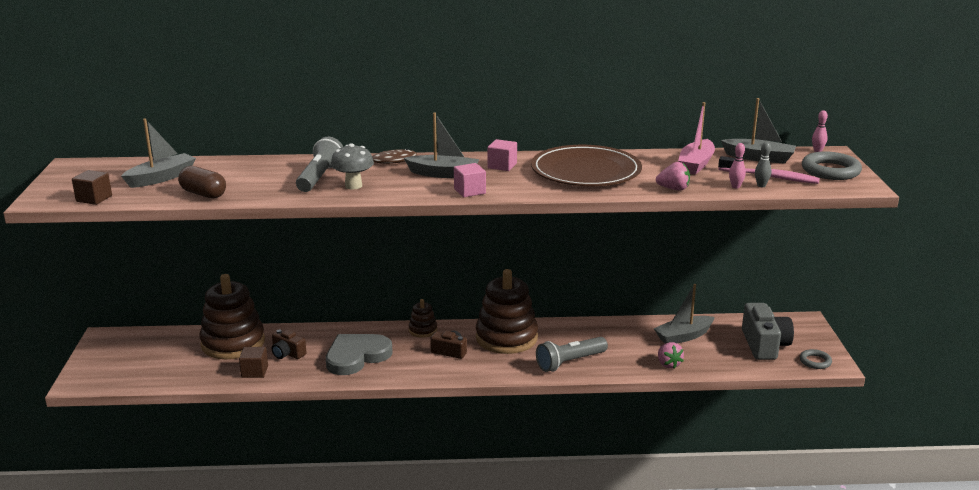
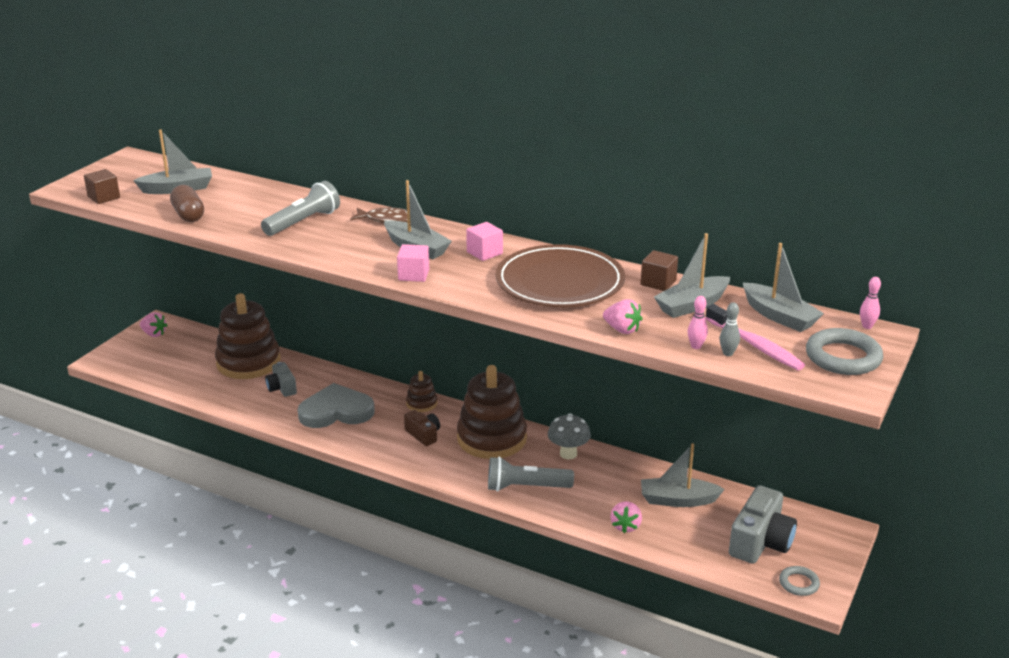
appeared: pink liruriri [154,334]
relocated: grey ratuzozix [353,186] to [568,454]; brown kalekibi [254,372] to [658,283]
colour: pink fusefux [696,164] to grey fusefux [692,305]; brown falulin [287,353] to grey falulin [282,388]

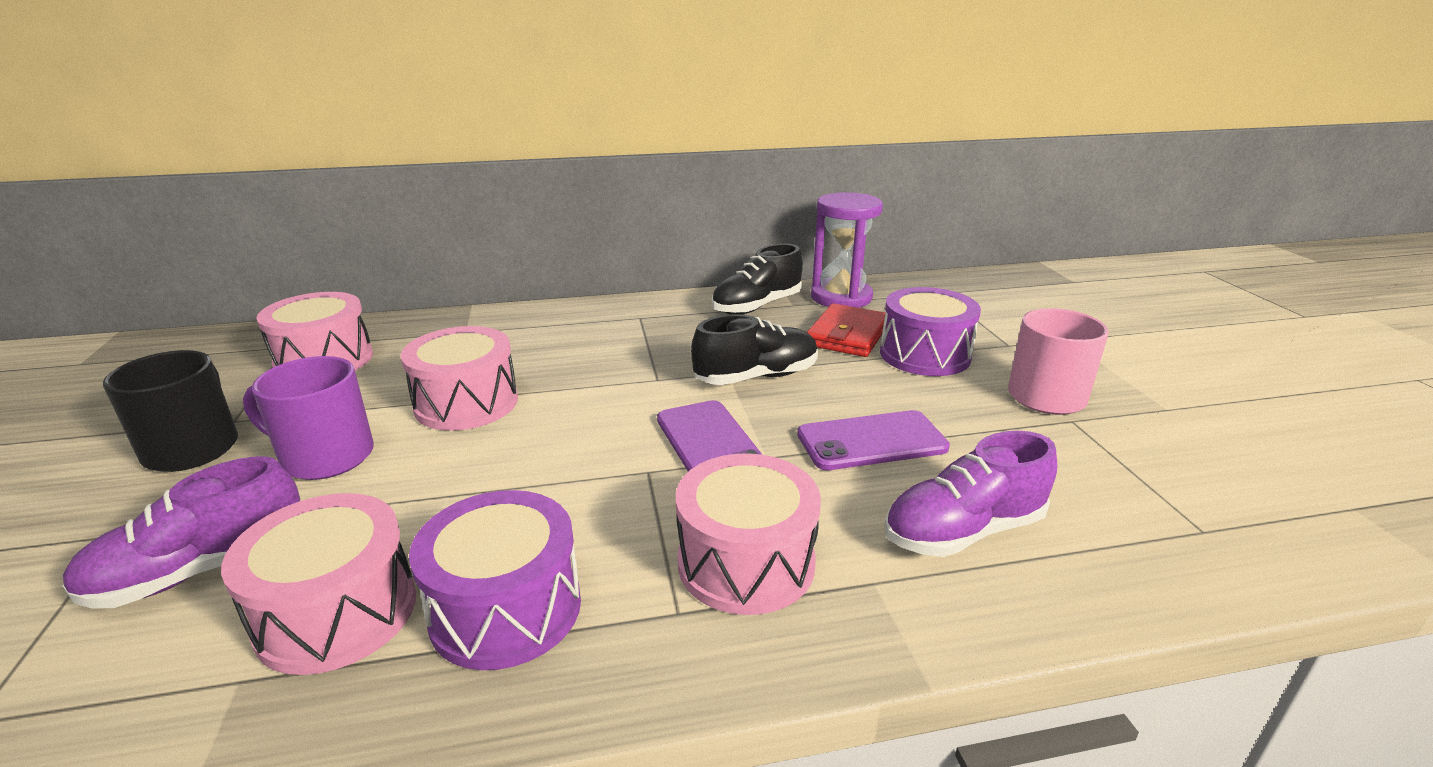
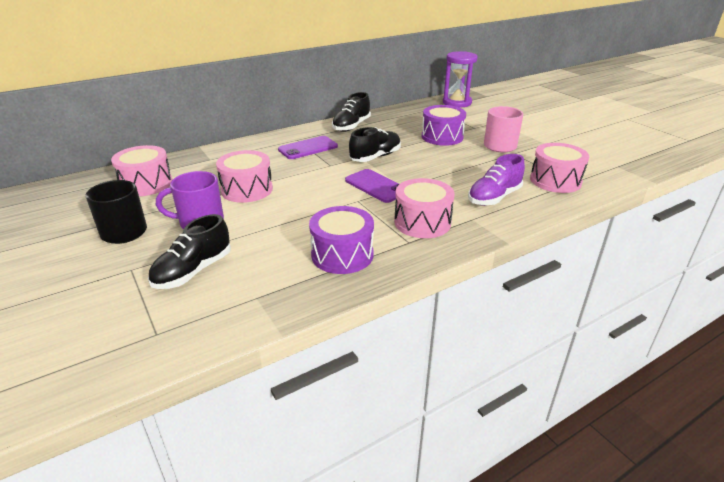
missing: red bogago [847,335]
relocated: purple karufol [841,297] to [457,103]; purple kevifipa [871,441] to [308,148]; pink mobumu [337,613] to [555,181]
colour: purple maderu [200,570] to black maderu [193,271]

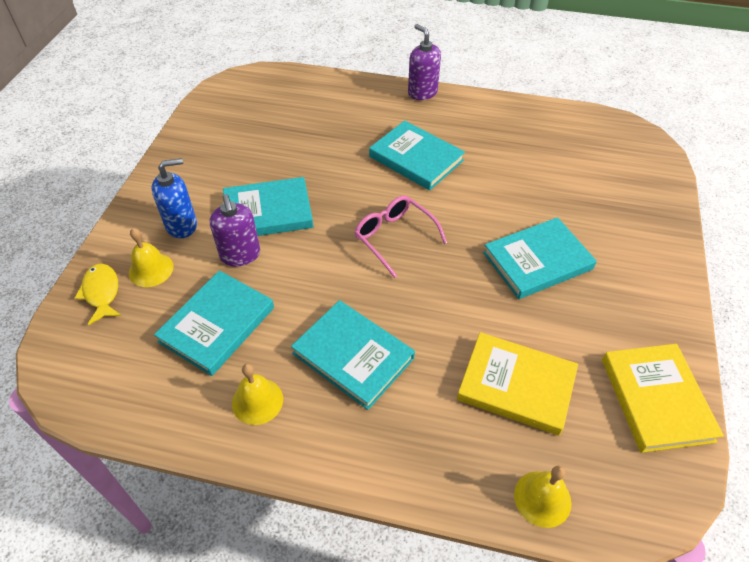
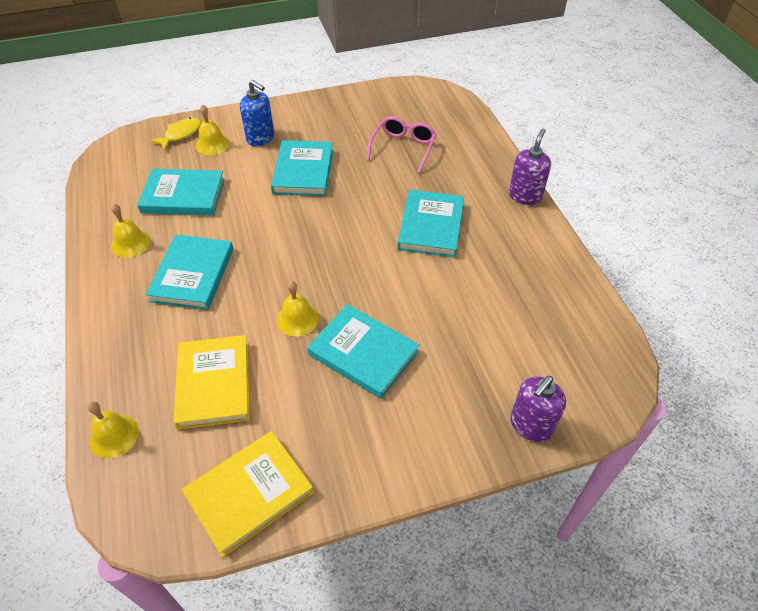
appeared: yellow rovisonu [297,319]
relocated: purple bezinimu [240,255] to [530,425]; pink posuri [394,238] to [403,148]
spun: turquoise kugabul [268,212] = [303,171] 45 degrees clockwise

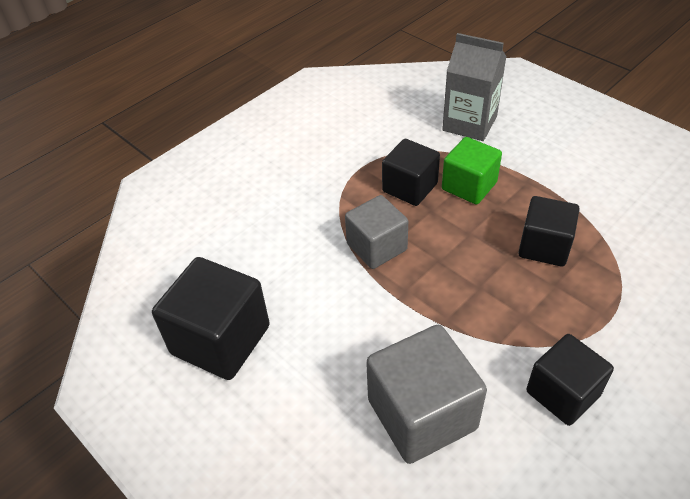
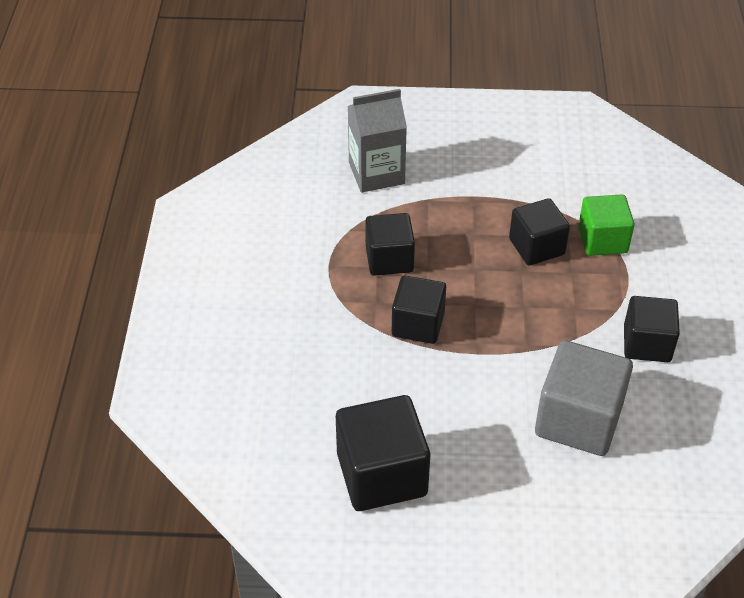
relocated: green kalekibi [469,186] to [602,240]
colour: grey kalekibi [376,247] to black kalekibi [418,324]

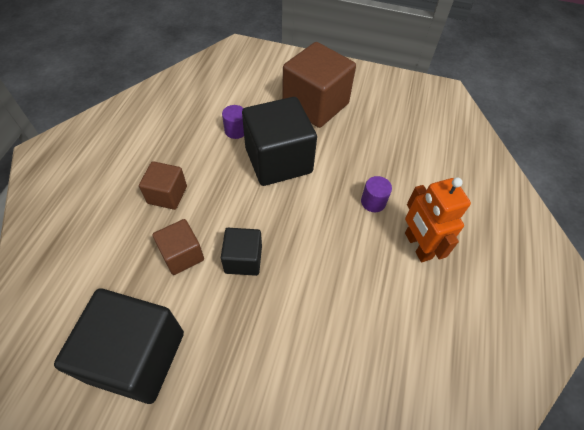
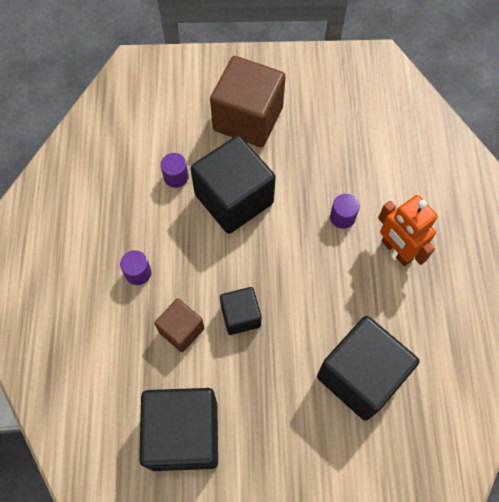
appeared: black kalekibi [360,376]
exchanged: brown kalekibi [167,195] to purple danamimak [138,273]

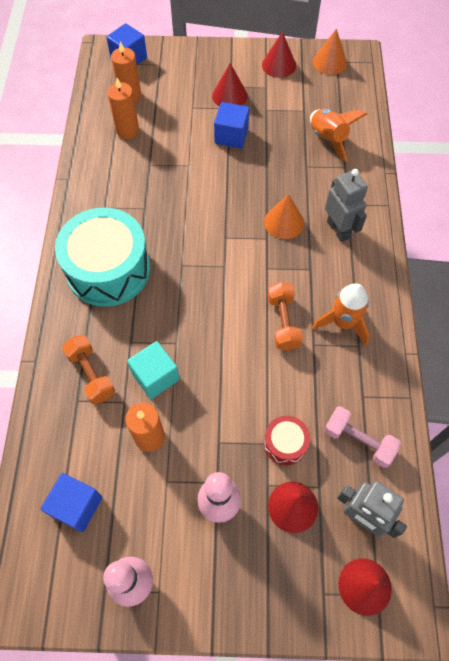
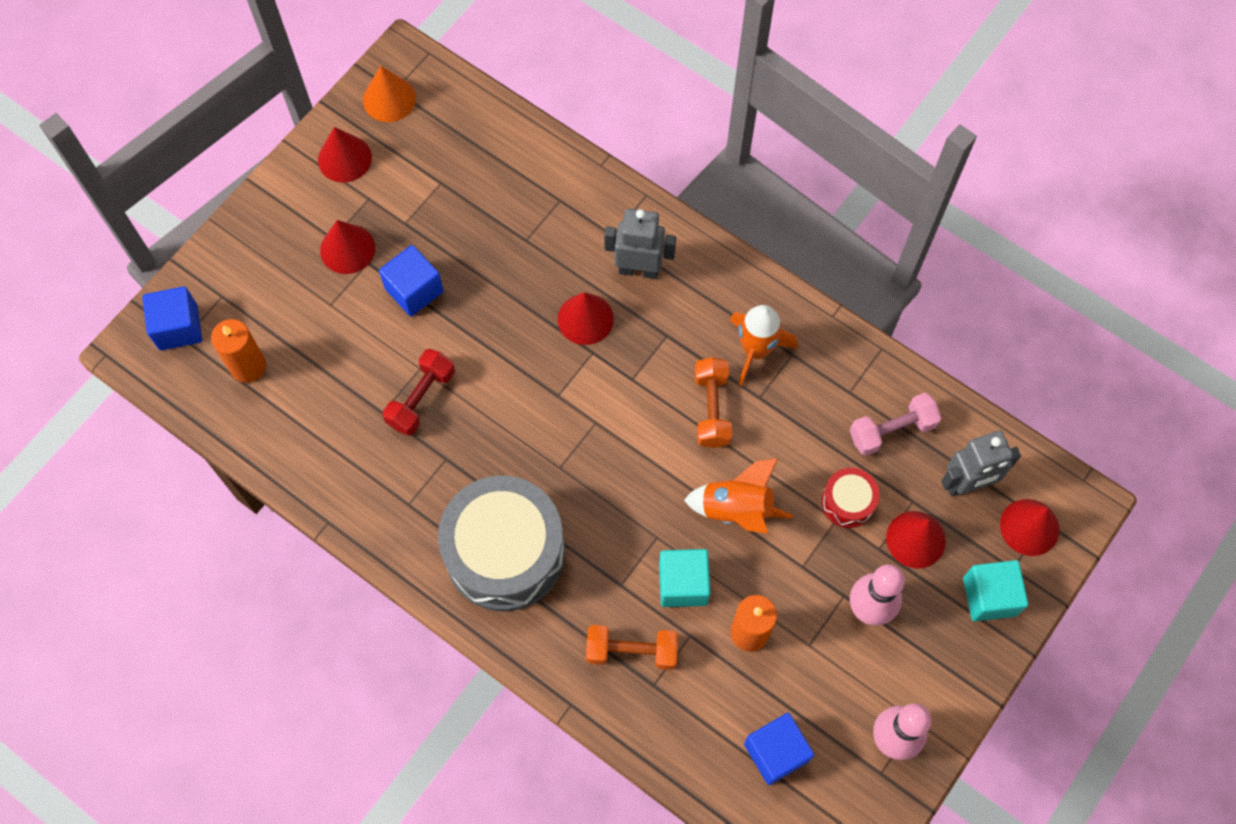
missing: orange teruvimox [127,130]
appeared: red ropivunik [421,398]; turquoise kalekibi [989,596]
relocated: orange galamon [328,139] to [736,509]
colour: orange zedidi [284,222] to red zedidi [585,319]; turquoise mobumu [108,269] to grey mobumu [505,552]
spun: orange ropivunik [283,322] = [711,409] 60 degrees clockwise

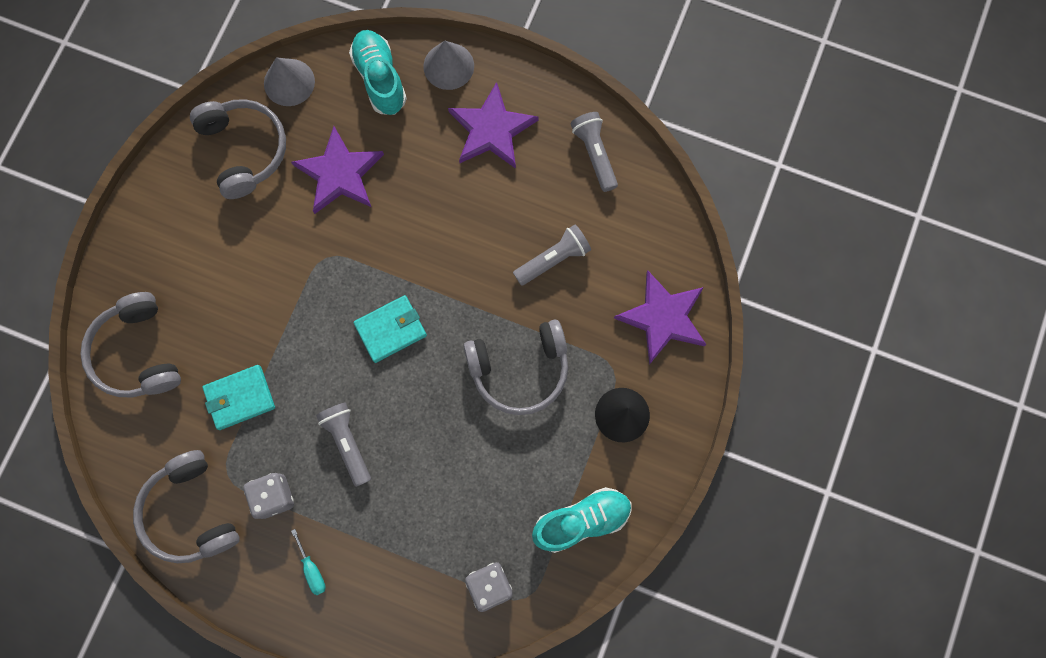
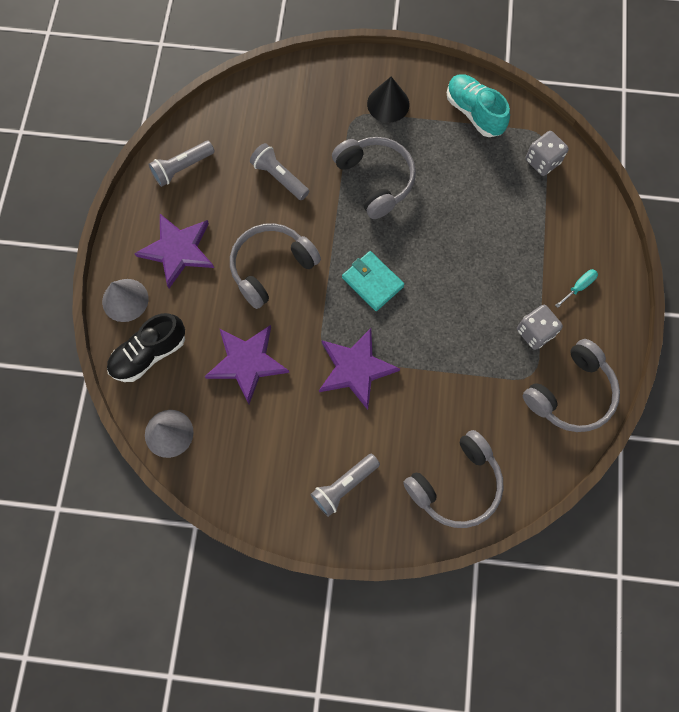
missing: turquoise bogago [240,398]
relocated: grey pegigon [244,150] to [271,267]; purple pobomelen [663,317] to [355,369]; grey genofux [347,442] to [344,486]
colour: turquoise maderu [380,79] to black maderu [149,354]

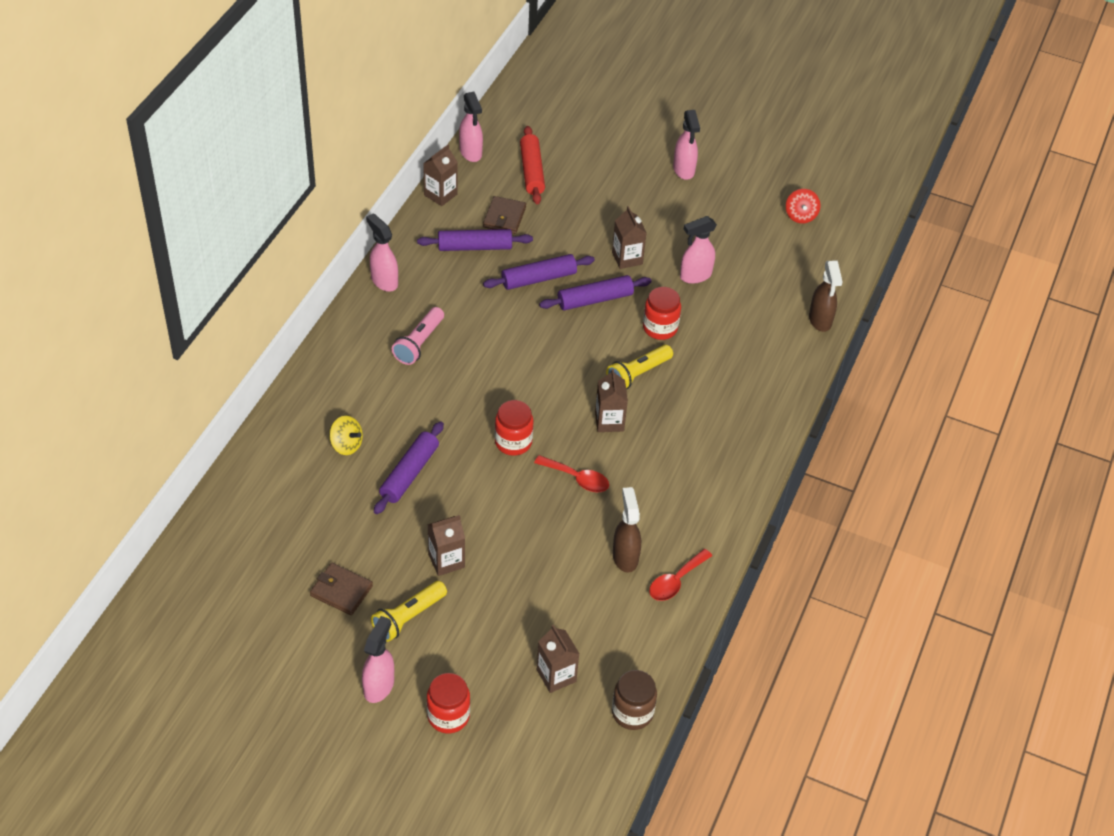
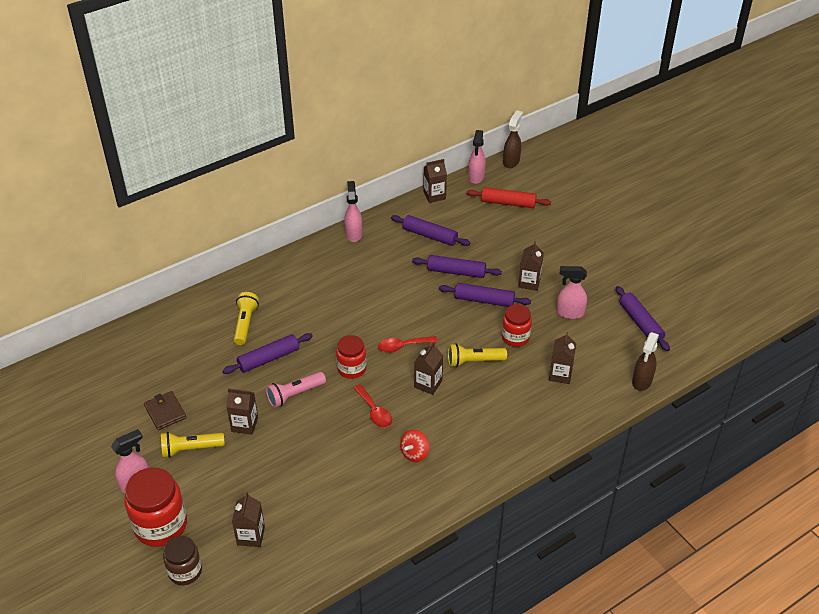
missing: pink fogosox [684,170]; brown bogago [504,217]
appeared: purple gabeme [640,323]; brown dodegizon [560,374]
relocated: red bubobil [800,216] to [415,453]; pink genofux [419,343] to [295,394]; brown fogosox [625,557] to [511,161]; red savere [675,581] to [402,346]; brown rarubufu [632,712] to [185,571]
exchanged: yellow bubobil [346,445] to yellow genofux [245,324]
spun: red gabeme [532,171] = [508,203] 75 degrees clockwise
size: red rarubufu [448,716] = [160,525] x1.62

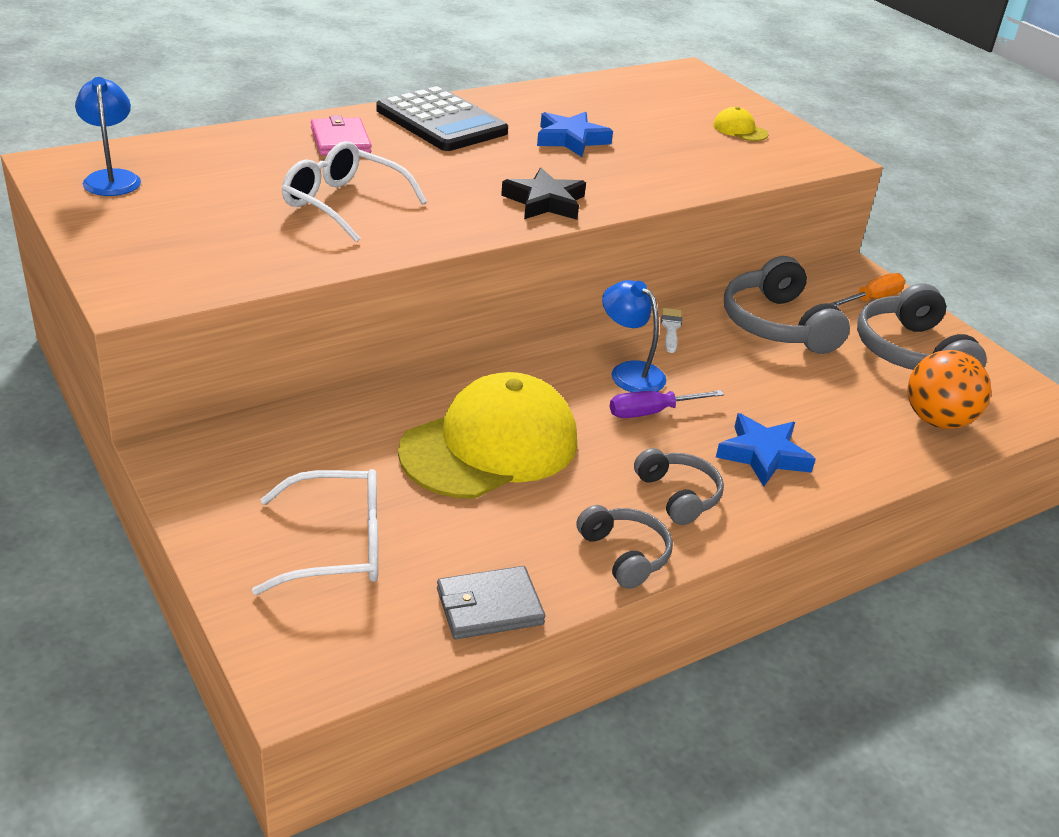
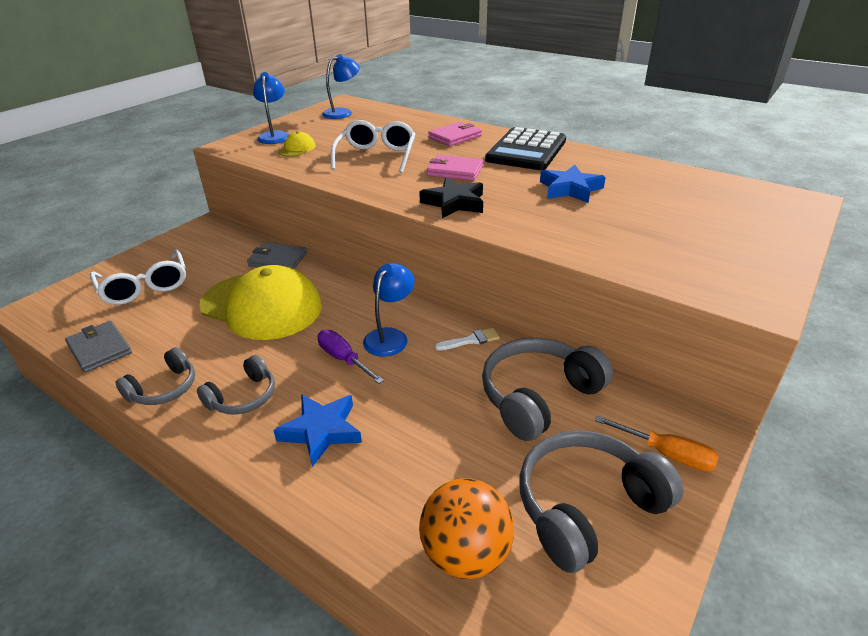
appeared: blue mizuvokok [275,136]; pink bogago [455,171]; grey bogago [278,260]
relocated: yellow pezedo [740,130] to [297,149]

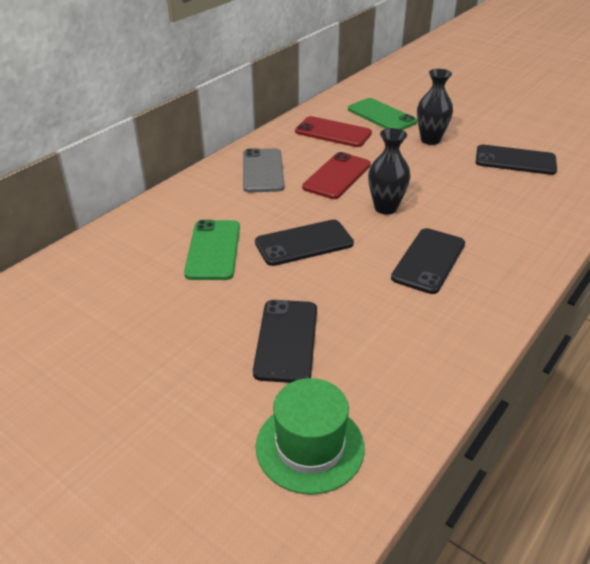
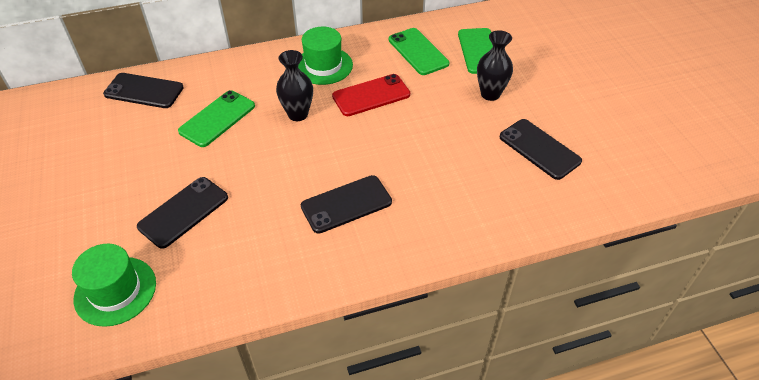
relocated: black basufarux [385,208] to [298,114]; black kevifipa [304,243] to [144,91]
exchanged: grey kevifipa [263,171] to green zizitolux [323,66]
colour: red kevifipa [333,132] to green kevifipa [418,52]

